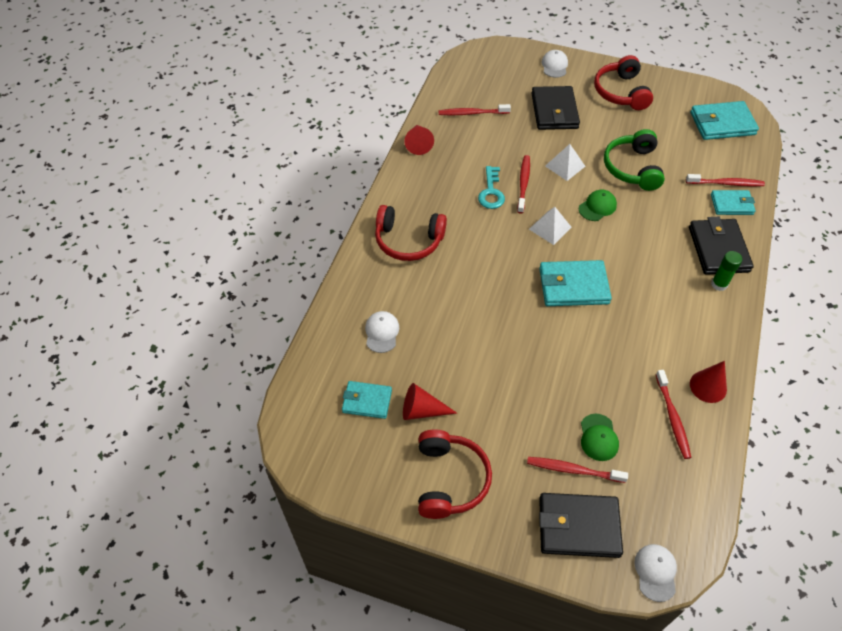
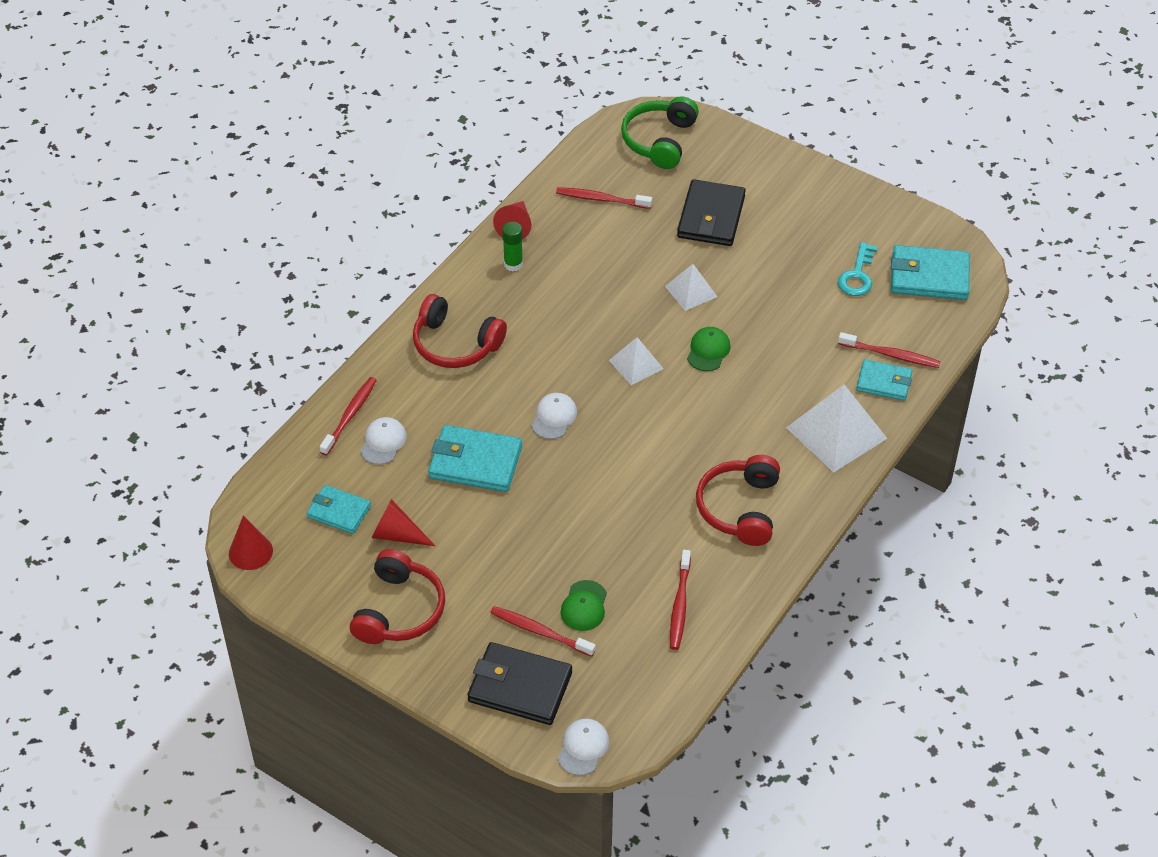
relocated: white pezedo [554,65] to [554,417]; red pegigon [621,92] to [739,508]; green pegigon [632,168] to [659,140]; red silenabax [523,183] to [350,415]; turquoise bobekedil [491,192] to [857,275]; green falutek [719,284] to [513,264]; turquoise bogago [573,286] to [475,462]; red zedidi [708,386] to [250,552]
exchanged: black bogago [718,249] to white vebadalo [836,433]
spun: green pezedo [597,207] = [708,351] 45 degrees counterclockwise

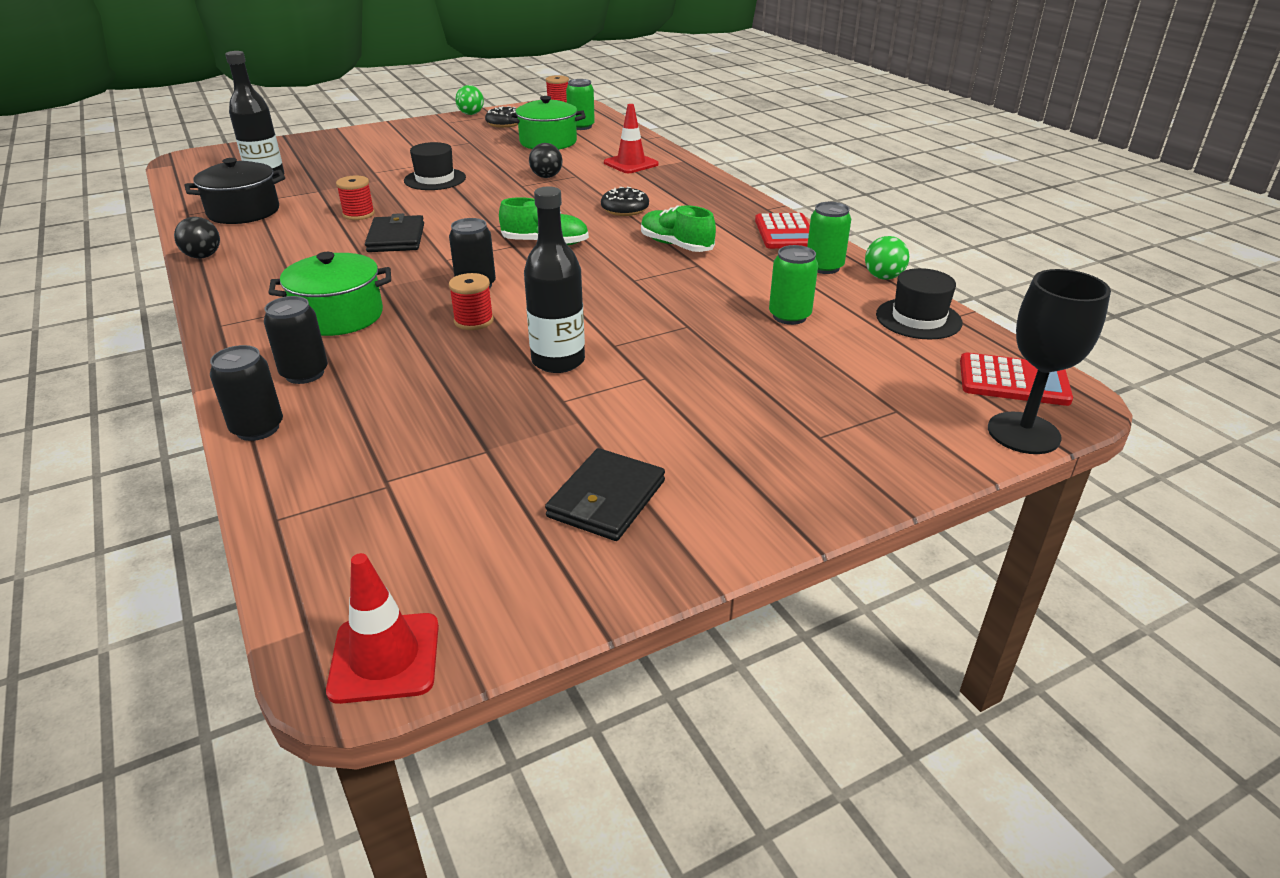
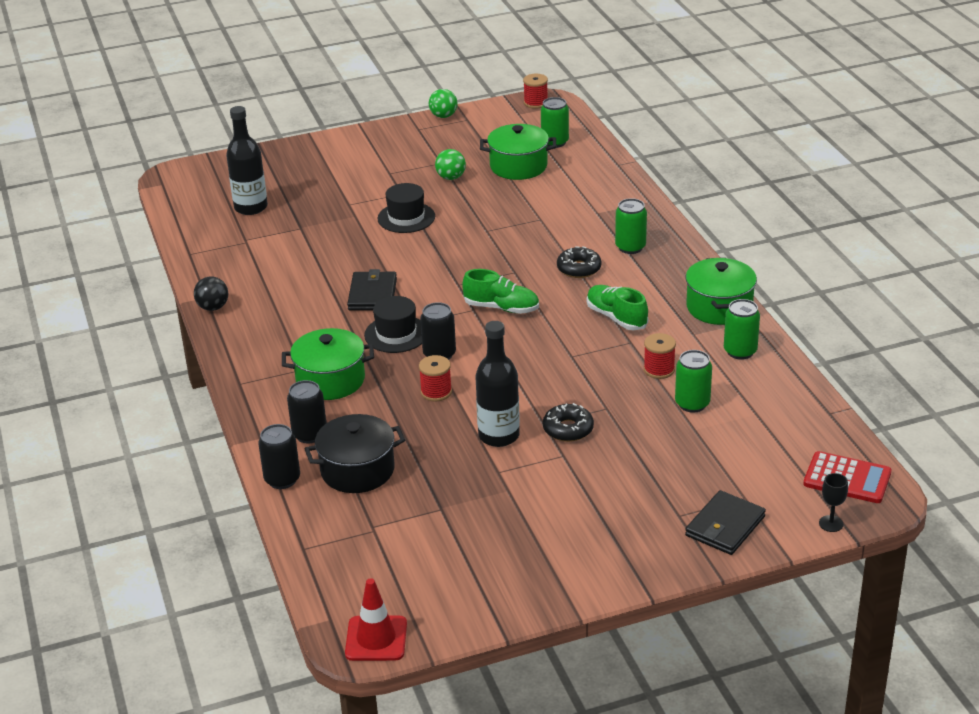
missing: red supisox [631,164]; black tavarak [546,177]
appeared: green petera [630,247]
relocated: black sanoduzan [505,123] to [568,429]; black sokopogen [244,212] to [357,470]; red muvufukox [358,214] to [659,370]; green tavarak [883,277] to [451,177]; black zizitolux [918,319] to [396,334]; black bogago [606,499] to [725,526]
exchanged: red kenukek [785,232] to green sokopogen [719,307]
size: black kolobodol [1023,433] = [831,524] x0.47

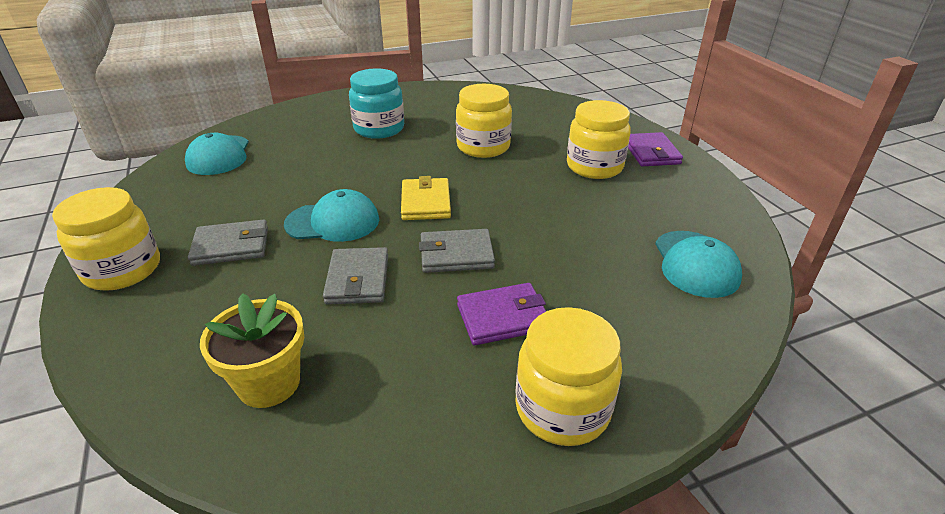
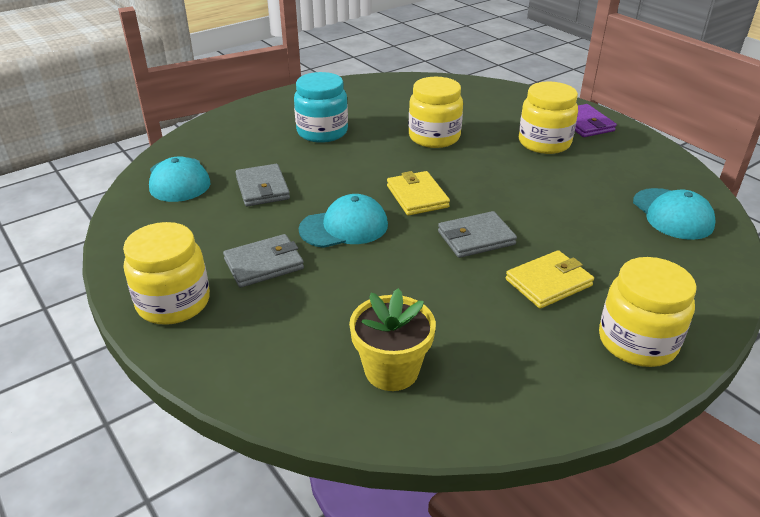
relocated: grey bogago [358,279] to [262,188]
colour: purple bogago [502,317] to yellow bogago [548,282]

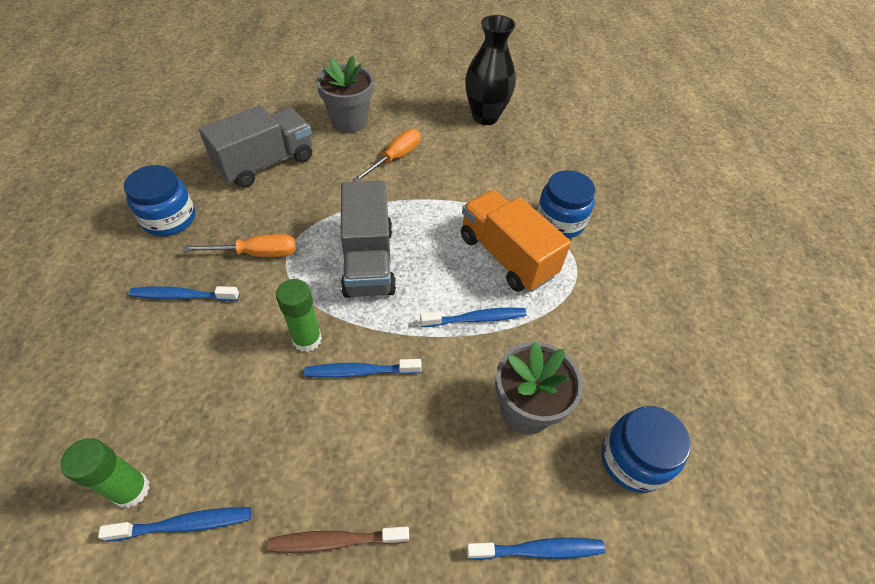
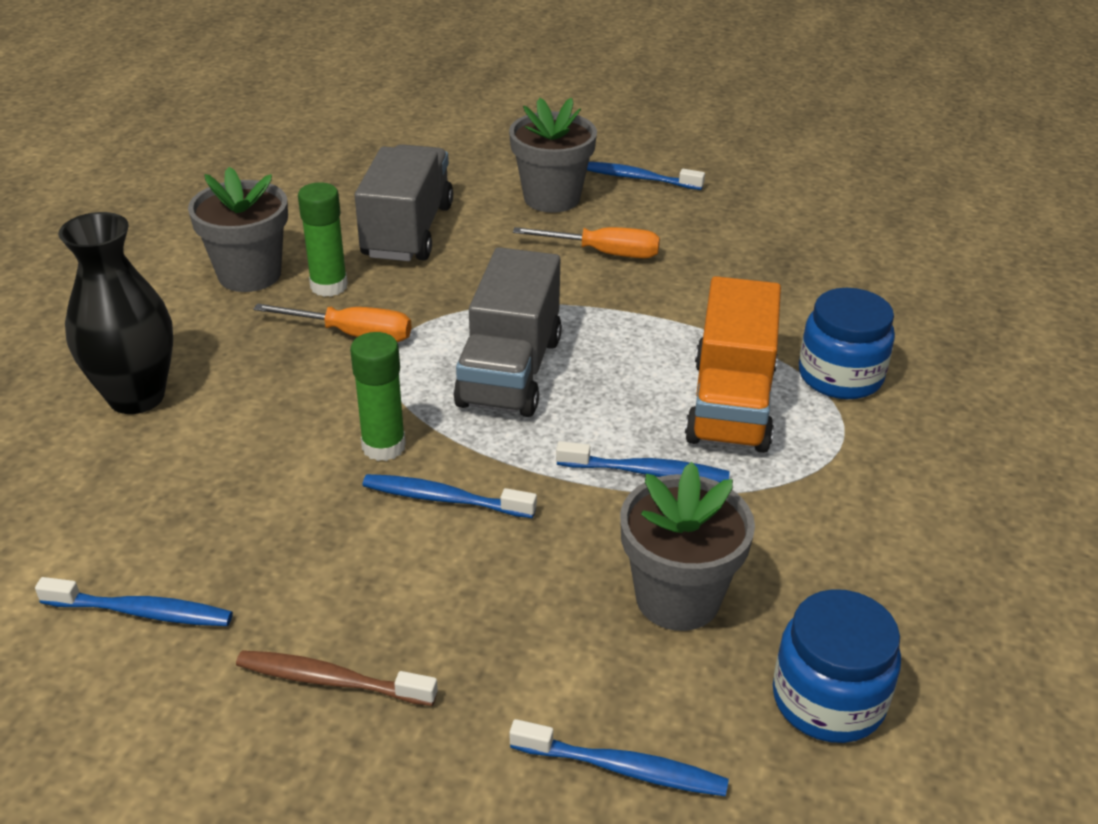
relocated: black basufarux [485,116] to [136,397]; blue silenabax [182,296] to [637,178]; green falutek [131,490] to [329,286]
exchanged: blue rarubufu [169,219] to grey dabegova [249,274]
spun: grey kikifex [266,163] = [408,231] 60 degrees counterclockwise; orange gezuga [395,158] = [604,253] 45 degrees clockwise; orange kikifex [506,256] = [730,404] 150 degrees counterclockwise

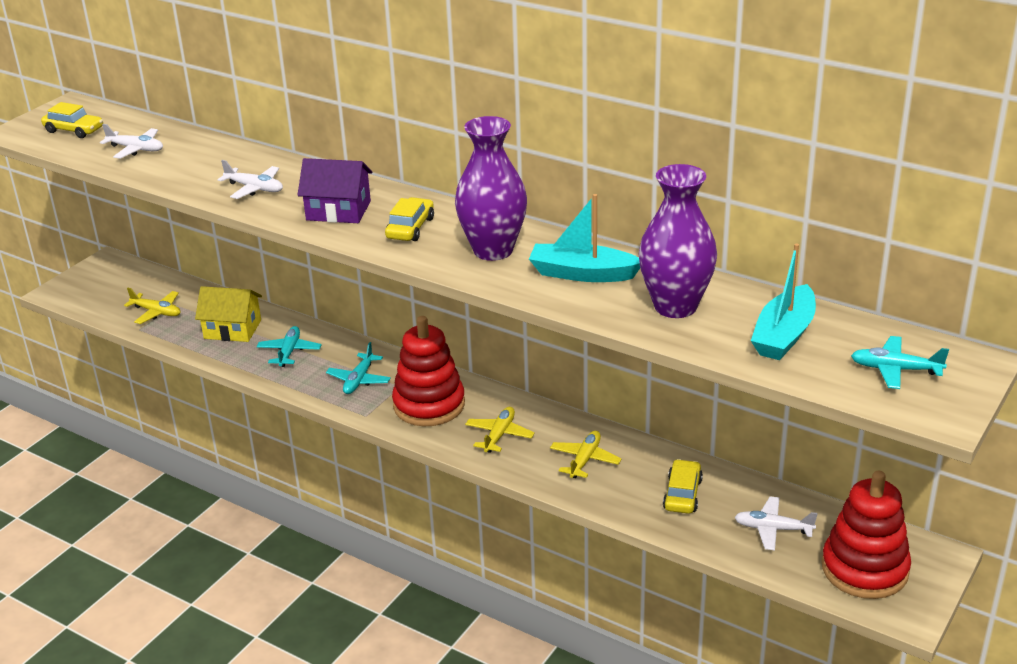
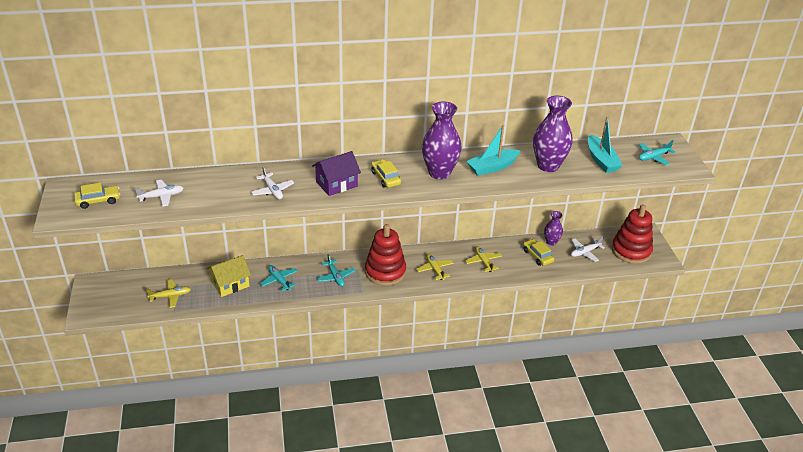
appeared: purple basufarux [551,242]
spun: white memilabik [254,188] = [272,190] 75 degrees clockwise

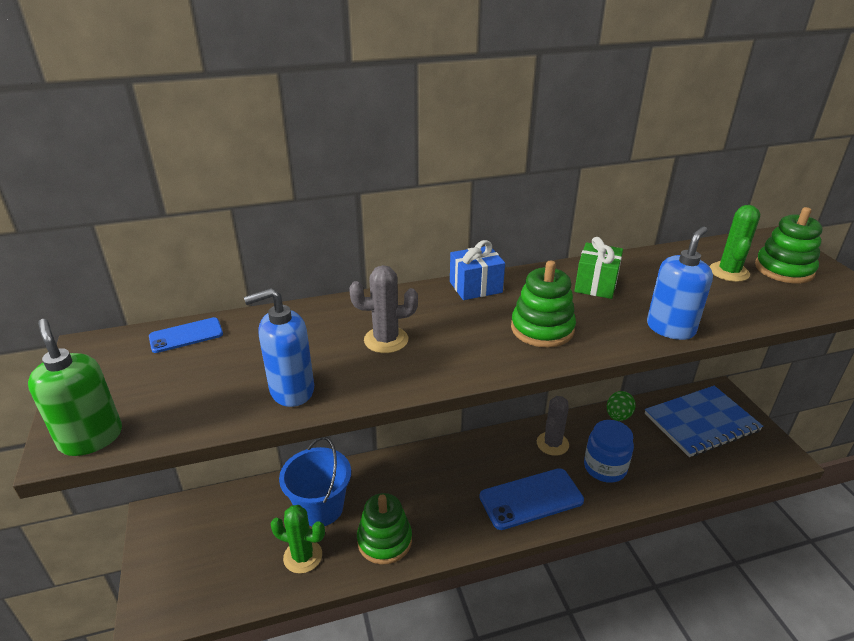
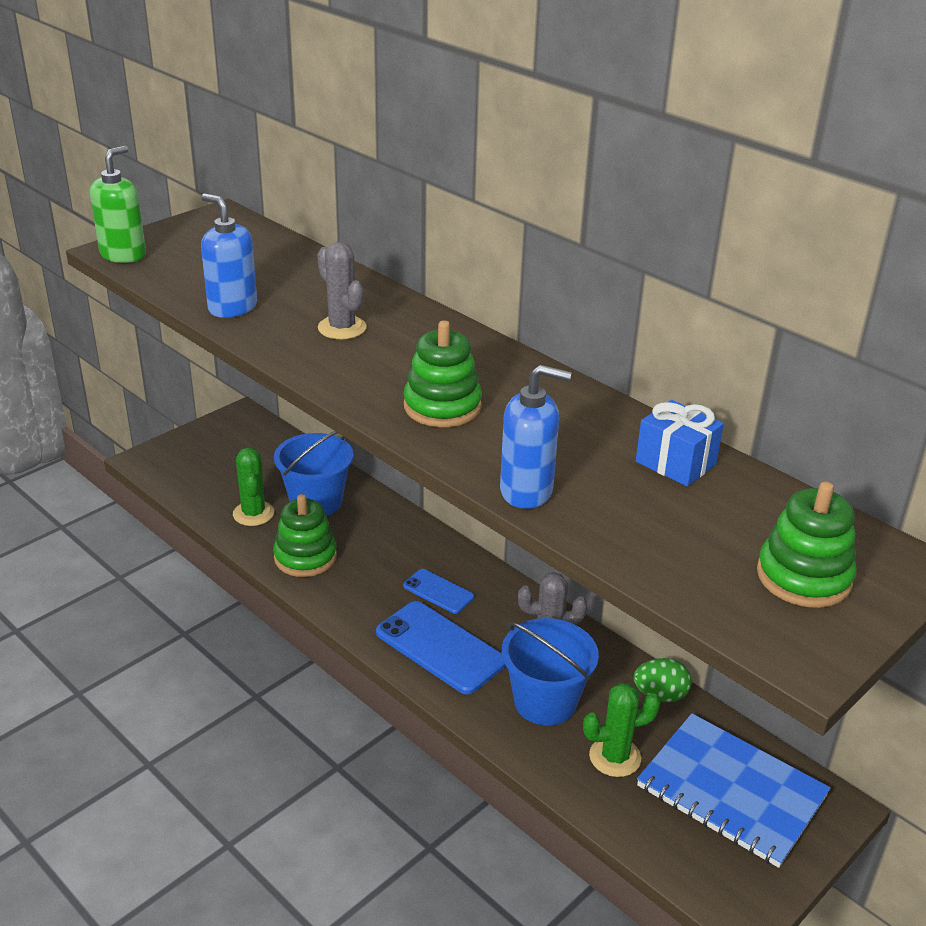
missing: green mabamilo [596,285]
relocated: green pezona [729,272] to [615,757]; blue mabamilo [475,287] to [675,463]; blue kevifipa [186,335] to [438,591]
exchanged: blue rarubufu [605,467] to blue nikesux [545,701]

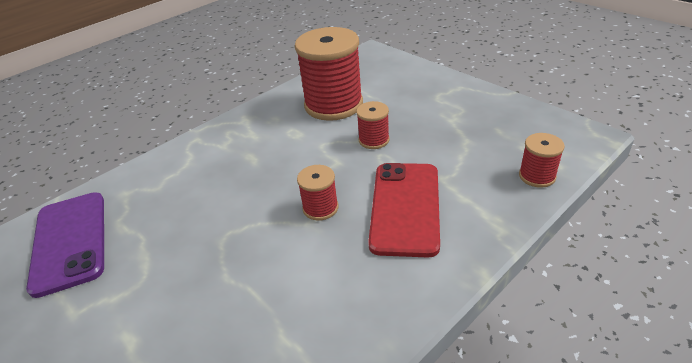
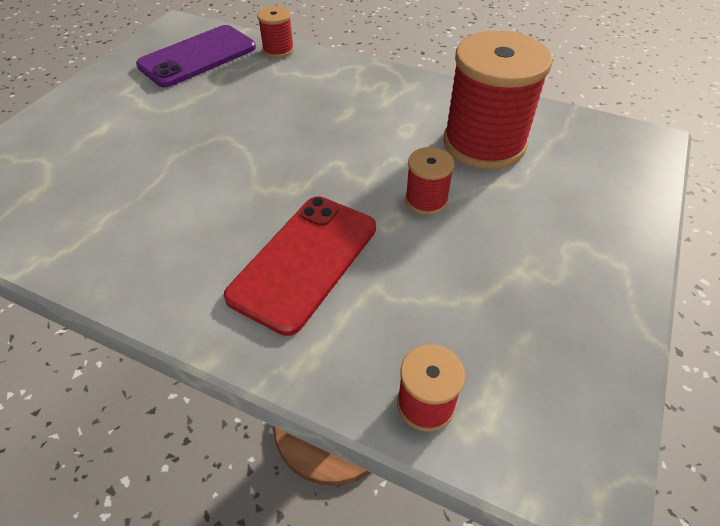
relocated: red muvufukox [320,208] to [278,50]
spun: red kevifipa [405,207] = [304,261] 45 degrees counterclockwise

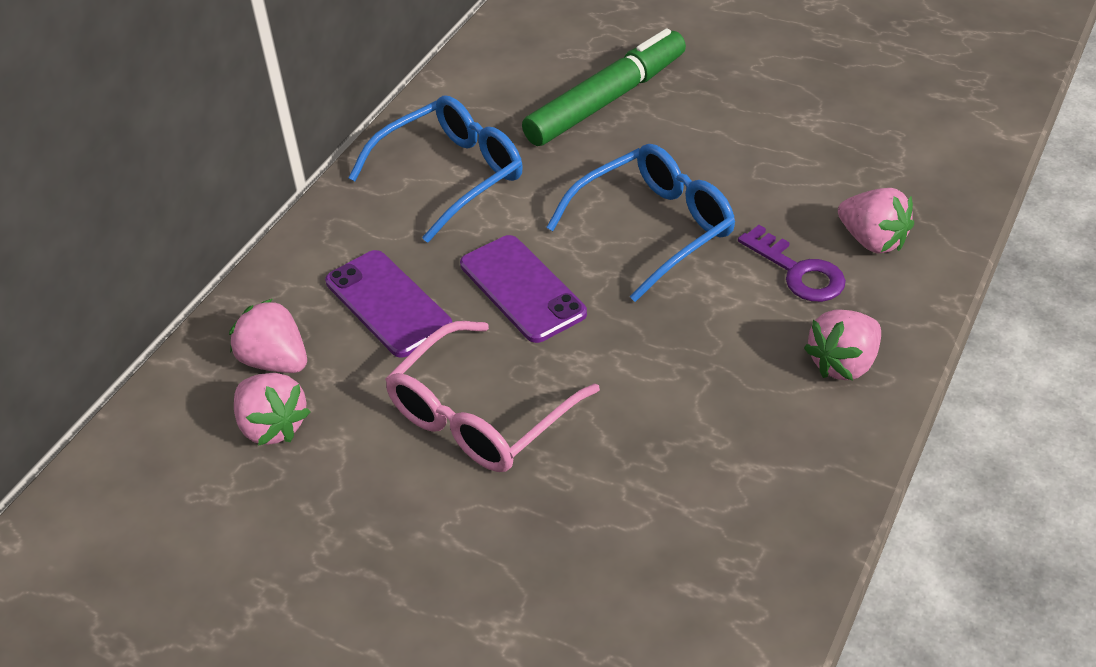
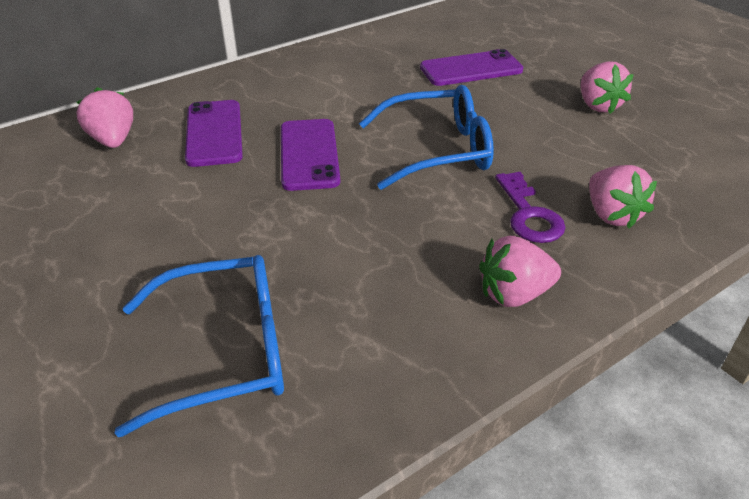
missing: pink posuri [480,415]
relocated: blue posuri [451,175] to [225,351]; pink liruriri [272,426] to [598,106]
exchanged: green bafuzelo [605,101] to purple kevifipa [471,69]

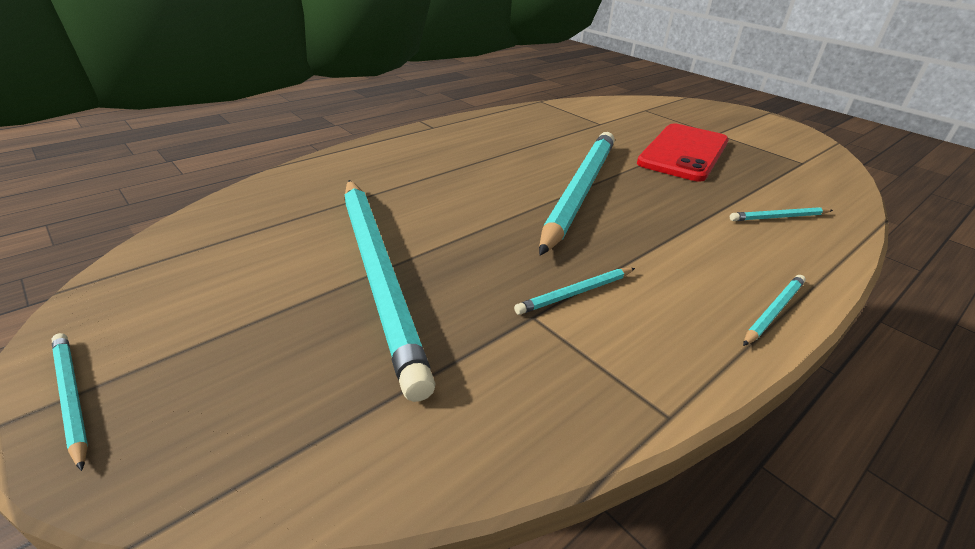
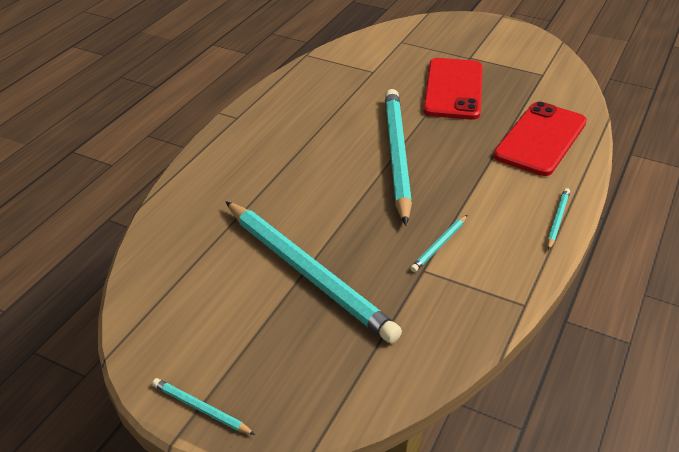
exchanged: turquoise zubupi [779,217] to red kevifipa [540,139]

